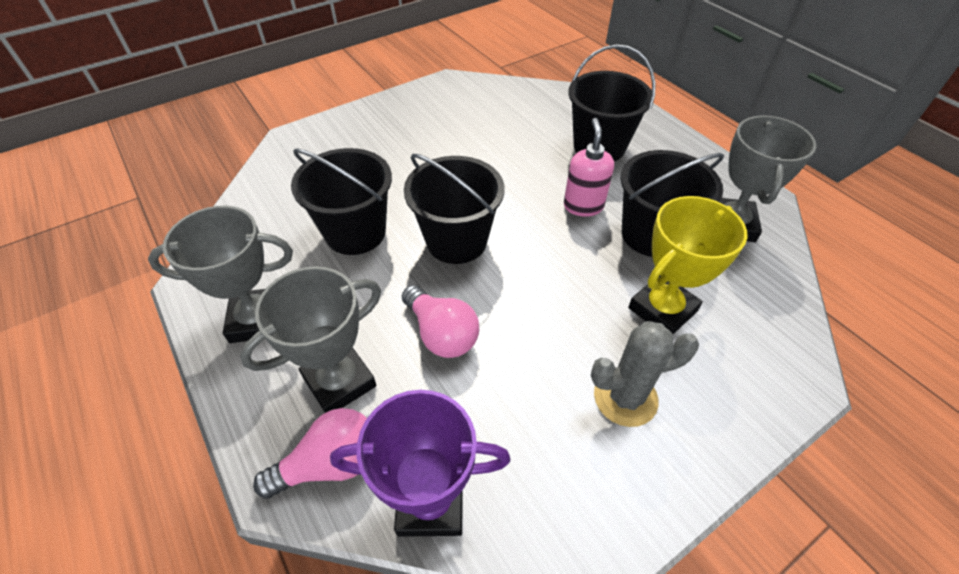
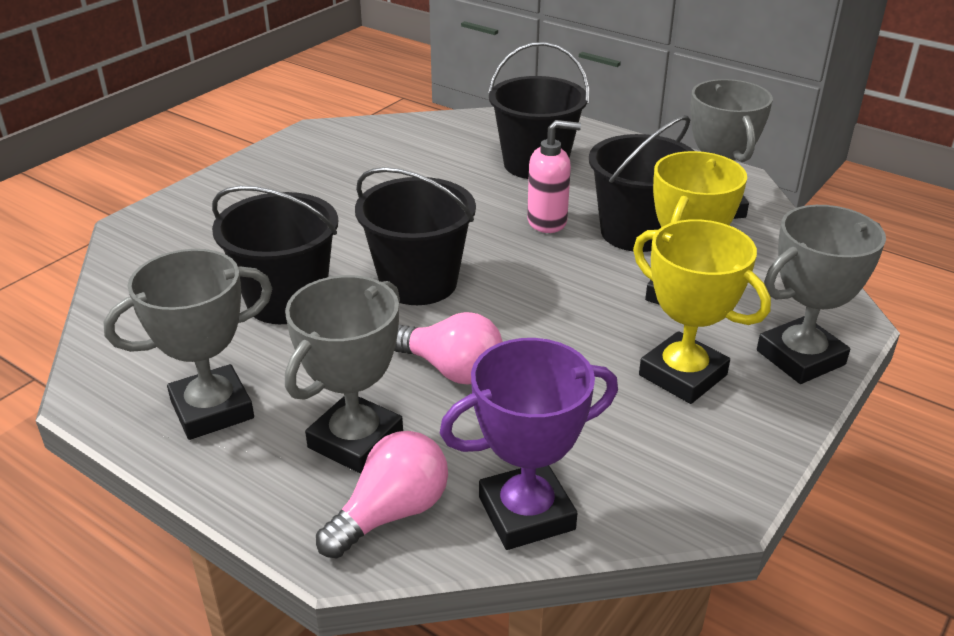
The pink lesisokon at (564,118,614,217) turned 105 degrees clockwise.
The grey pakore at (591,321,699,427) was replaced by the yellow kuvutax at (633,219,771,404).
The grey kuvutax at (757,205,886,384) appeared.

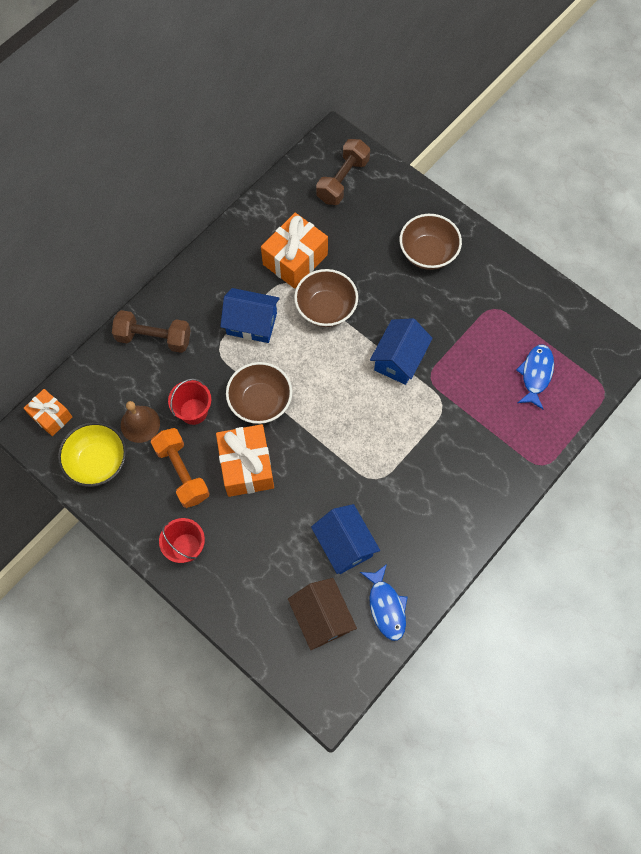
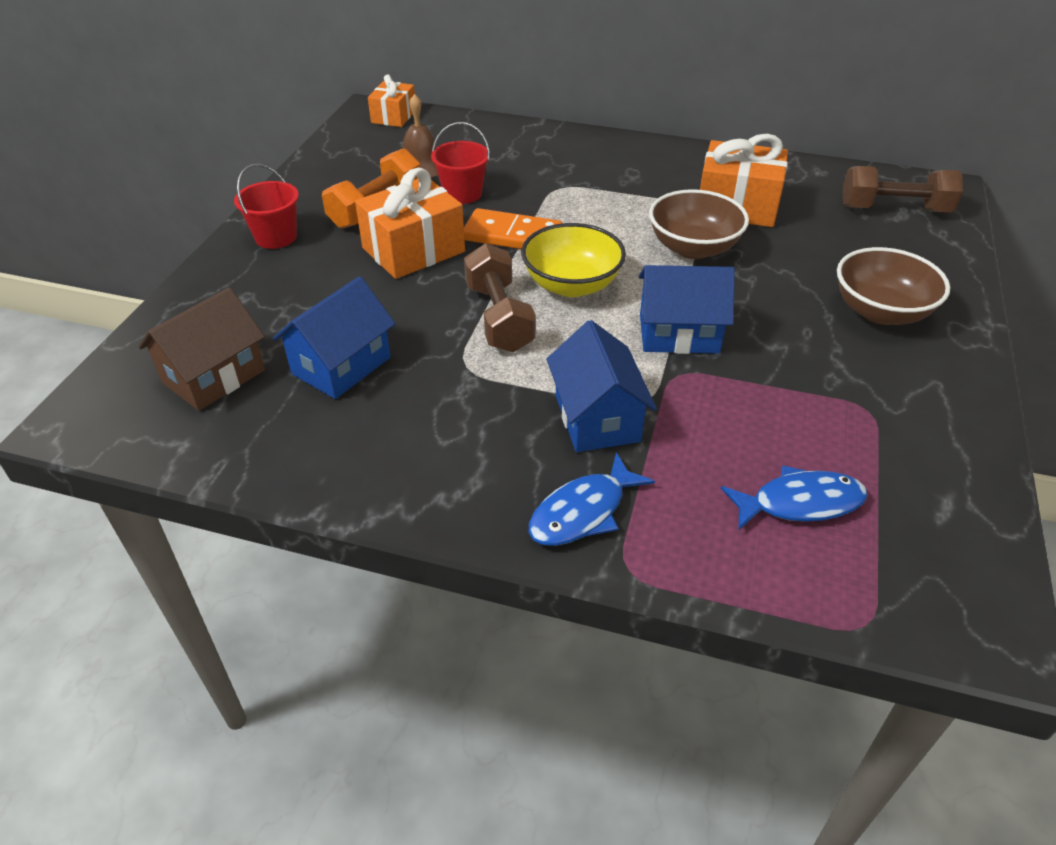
The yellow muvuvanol moved from (58,422,127,487) to (521,223,626,297).
The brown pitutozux moved from (112,310,191,353) to (464,243,536,352).
The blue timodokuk moved from (220,288,280,343) to (547,320,657,452).
The brown muvuvanol at (226,362,292,424) was replaced by the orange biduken at (464,208,562,249).
The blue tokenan moved from (360,564,408,641) to (529,453,655,546).

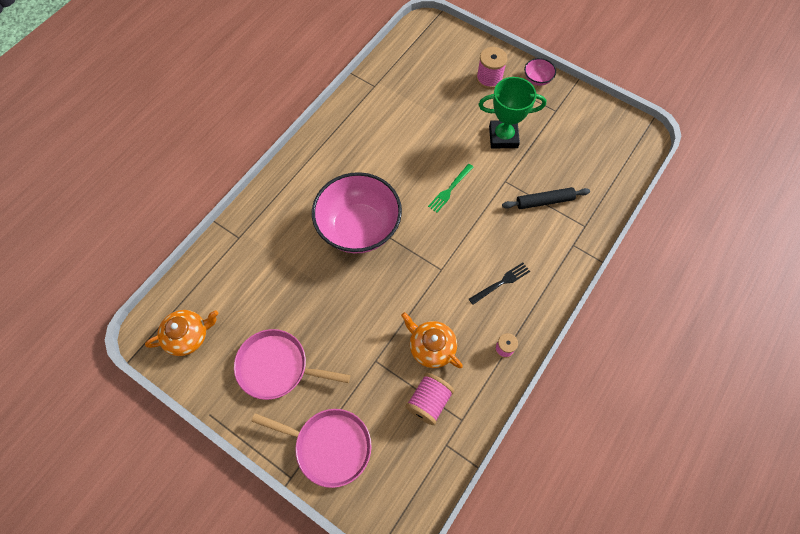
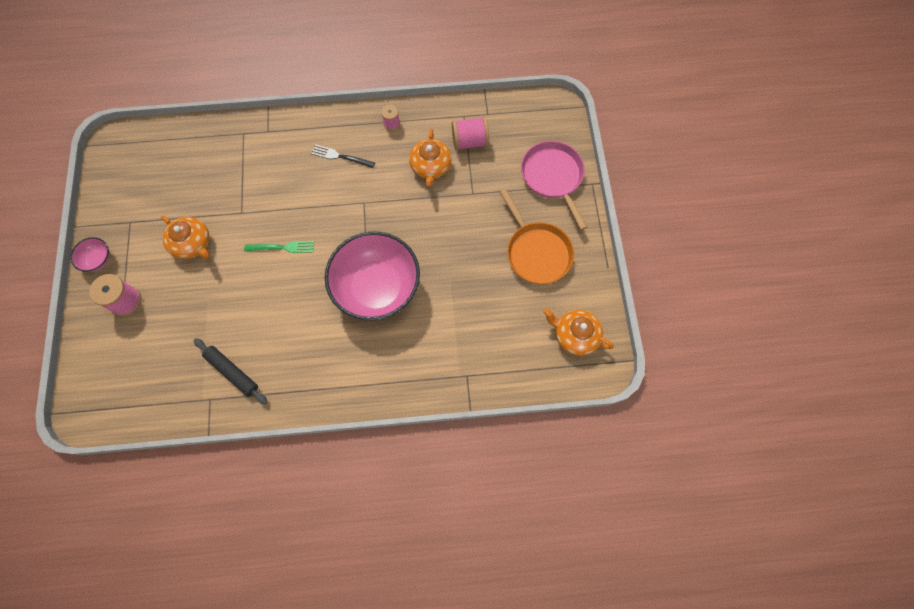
The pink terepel at (234,329,350,400) became the orange terepel at (500,189,574,284).
The green kuvutax at (479,77,546,148) was replaced by the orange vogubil at (161,215,210,259).
The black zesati moved from (502,187,590,209) to (193,338,268,404).

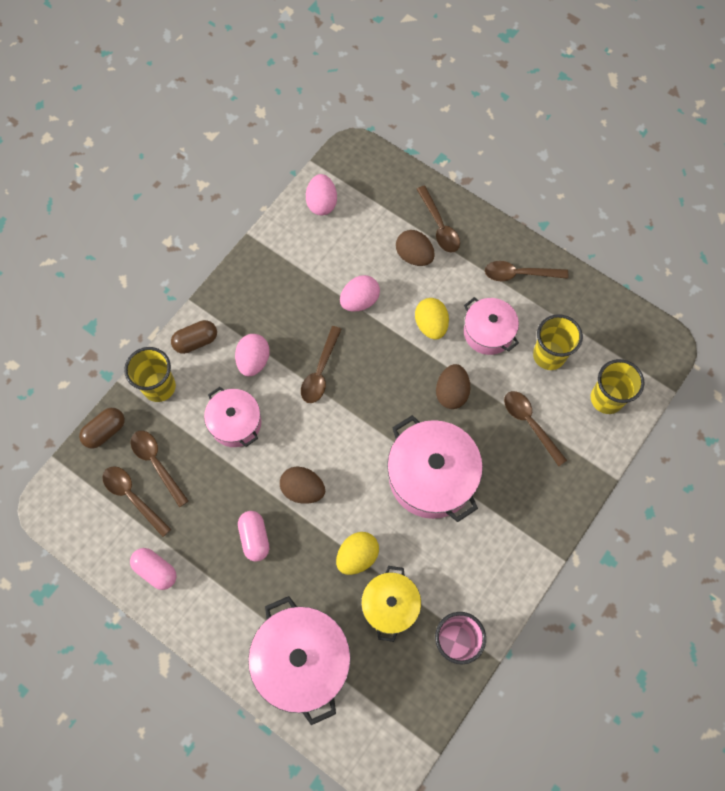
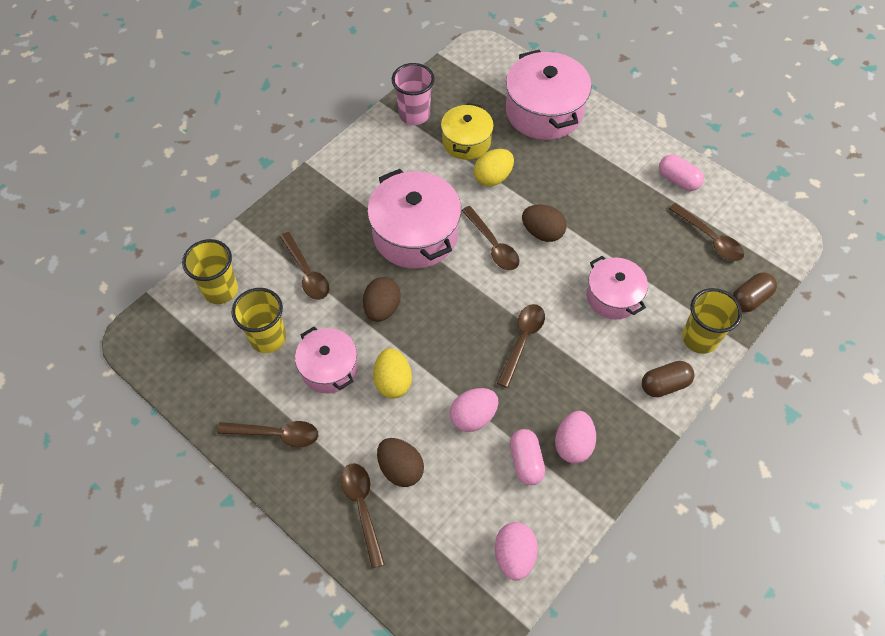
The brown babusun moved from (131,431,189,507) to (461,206,519,270).
The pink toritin moved from (235,334,270,376) to (555,411,596,464).
The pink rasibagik moved from (238,511,269,562) to (510,429,545,485).

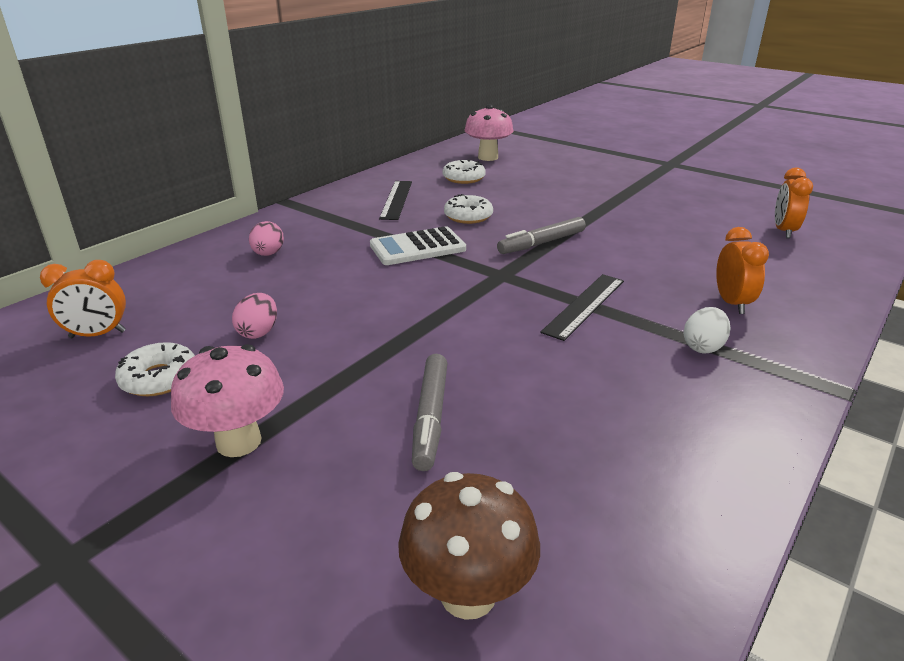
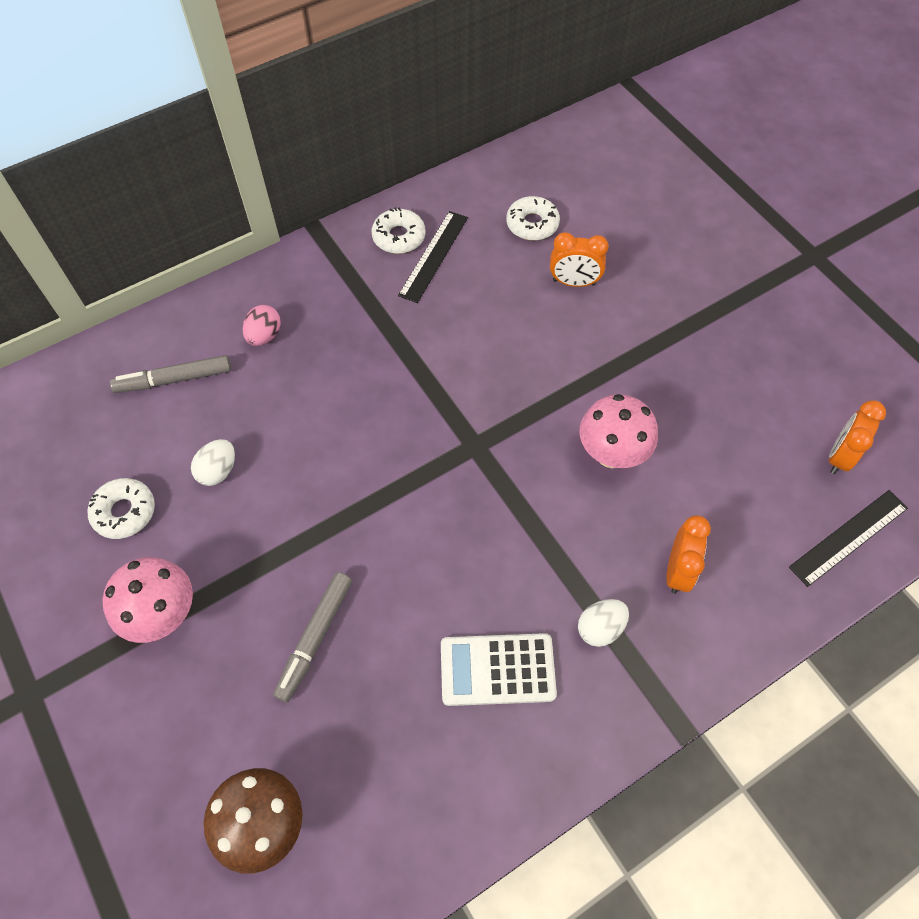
The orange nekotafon moved from (40,260,126,338) to (550,232,609,287).
The pink toritin at (232,293,277,339) became the white toritin at (191,439,235,486).
The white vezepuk moved from (370,226,466,265) to (441,633,557,706).
The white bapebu moved from (444,194,493,224) to (372,207,426,254).
The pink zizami moved from (465,105,513,161) to (580,394,658,468).
The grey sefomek moved from (497,217,586,254) to (110,355,231,393).
The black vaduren moved from (540,274,624,341) to (789,490,908,587).

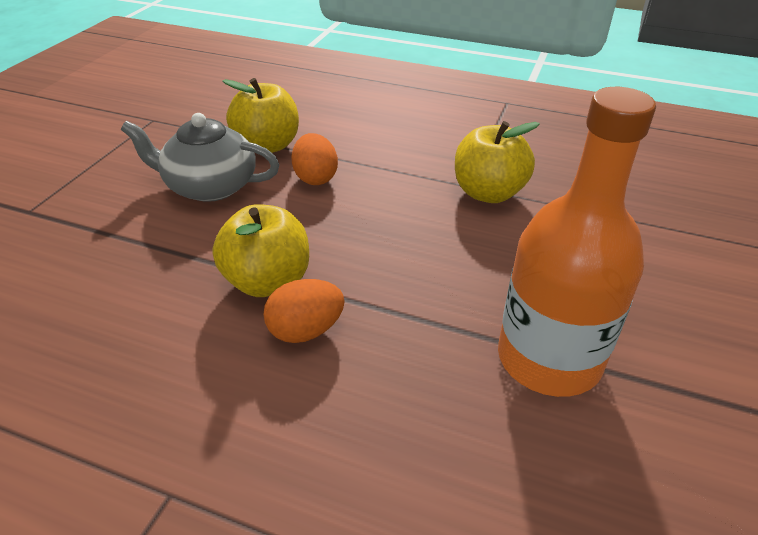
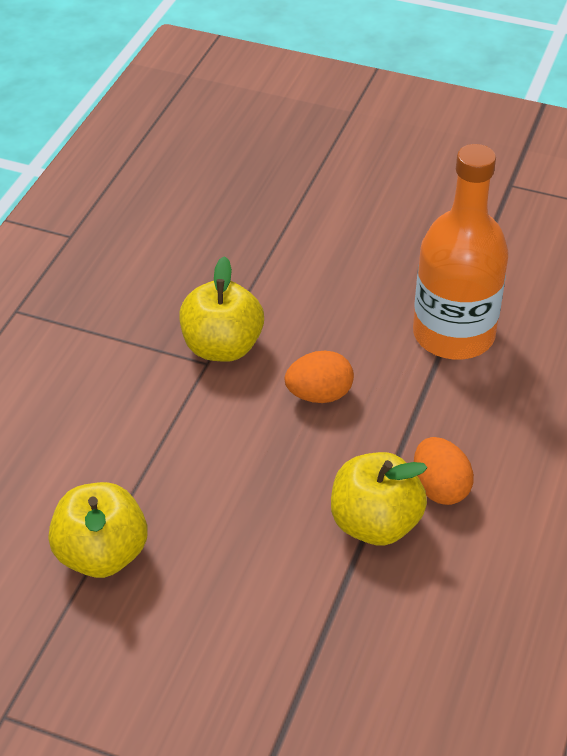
The grey vogubil at (121,113,279,202) disappeared.
The orange toritin moved from (291,133,338,185) to (285,350,354,403).

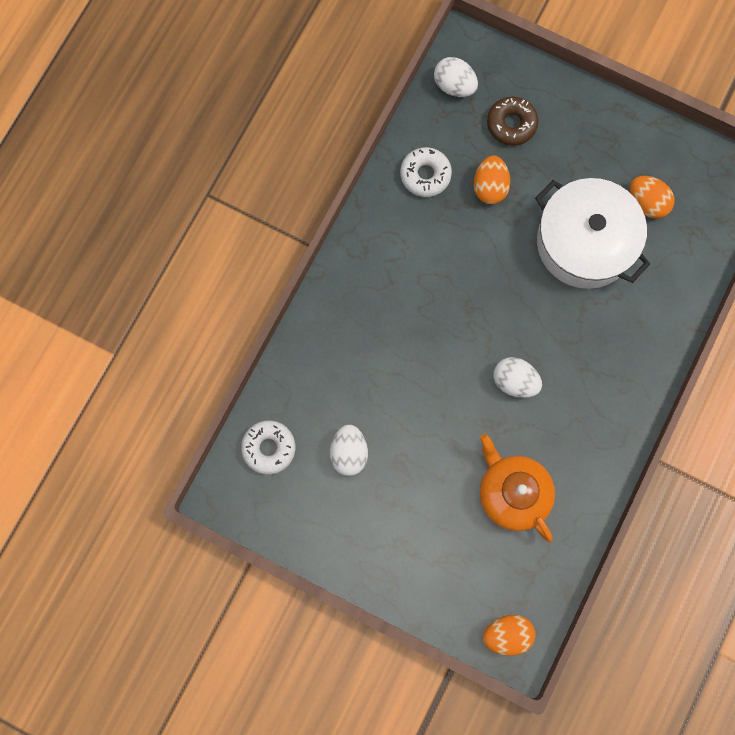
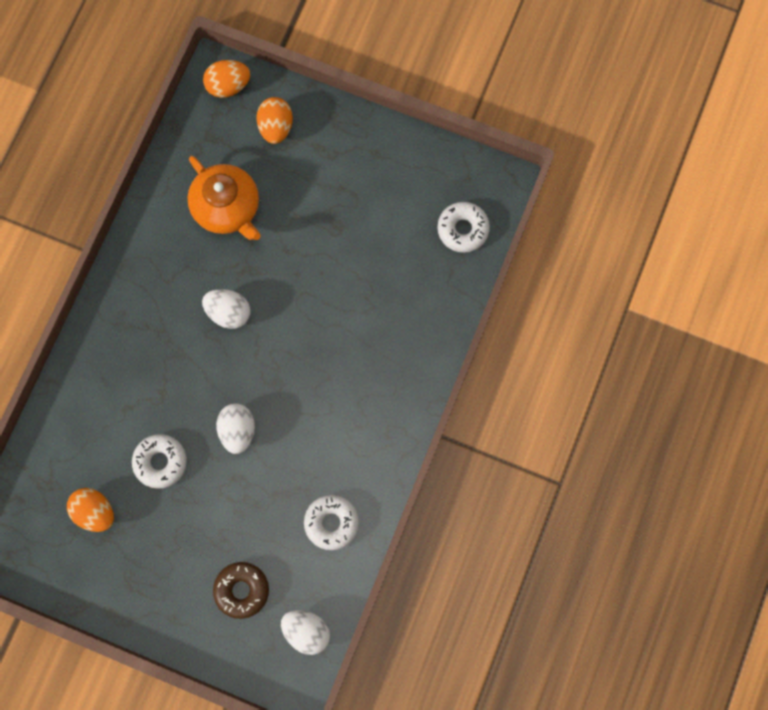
The white toritin moved from (330,424,368,476) to (216,403,255,454).
The orange toritin moved from (474,156,510,204) to (256,97,293,144).
The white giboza at (535,178,650,289) was replaced by the white bapebu at (132,434,187,489).

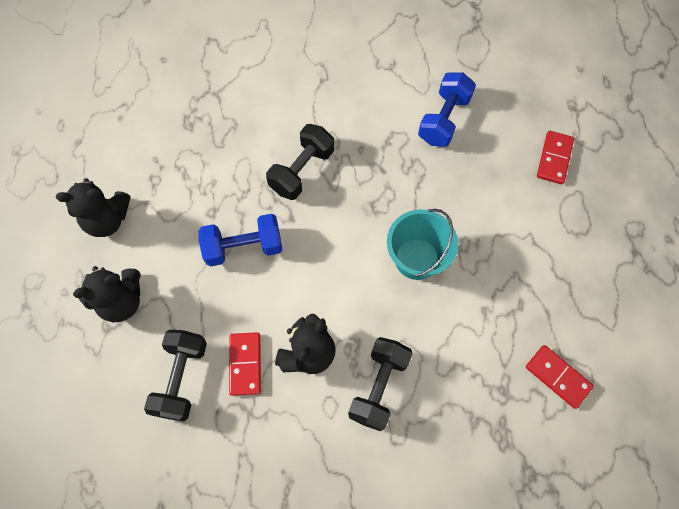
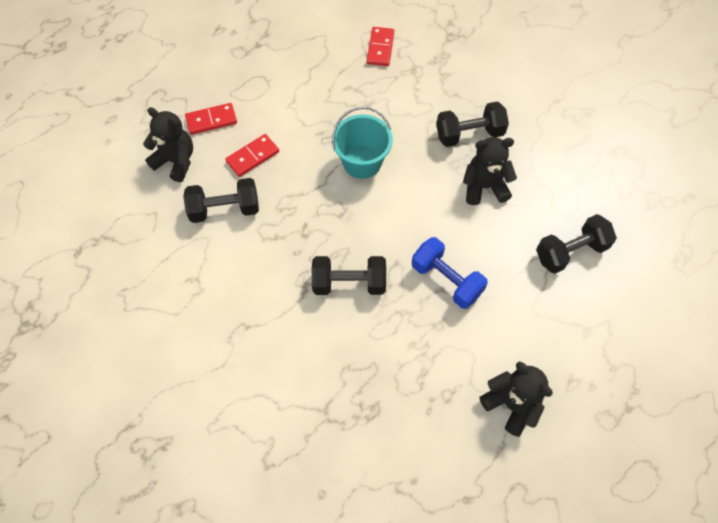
The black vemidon moved from (73,266,141,322) to (143,107,193,182).
The red biduken moved from (229,332,261,396) to (225,134,279,177).
The blue pitutozux at (418,73,476,147) became the black pitutozux at (183,178,259,223).

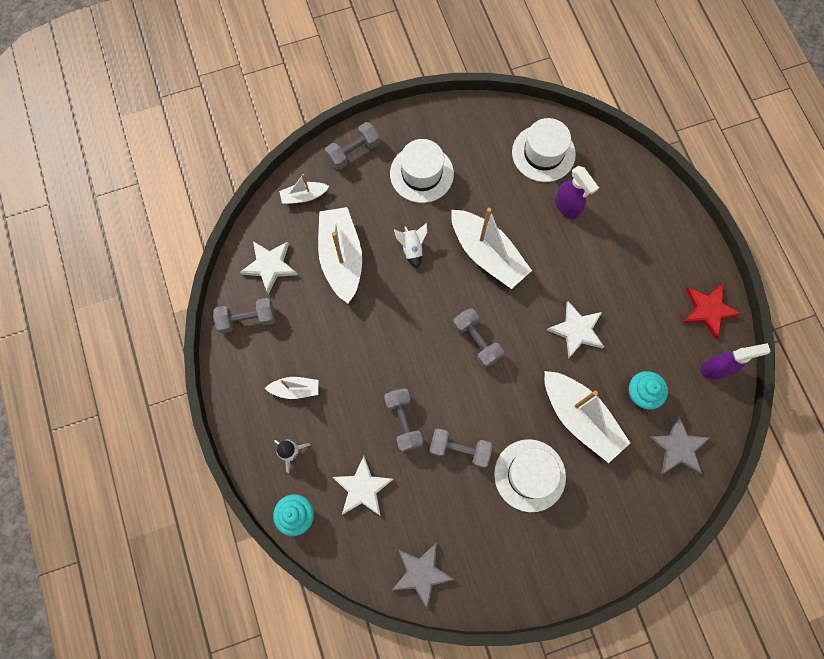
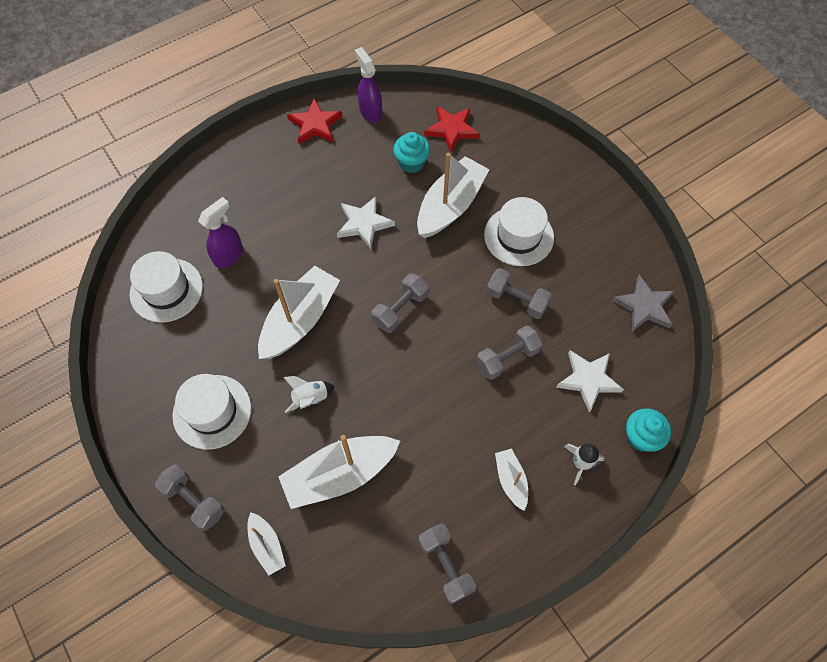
The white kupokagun at (240,241,298,294) disappeared.
The grey pitutozux at (429,428,493,468) turned 60 degrees counterclockwise.
The grey kupokagun at (648,415,710,474) became the red kupokagun at (424,106,480,152).

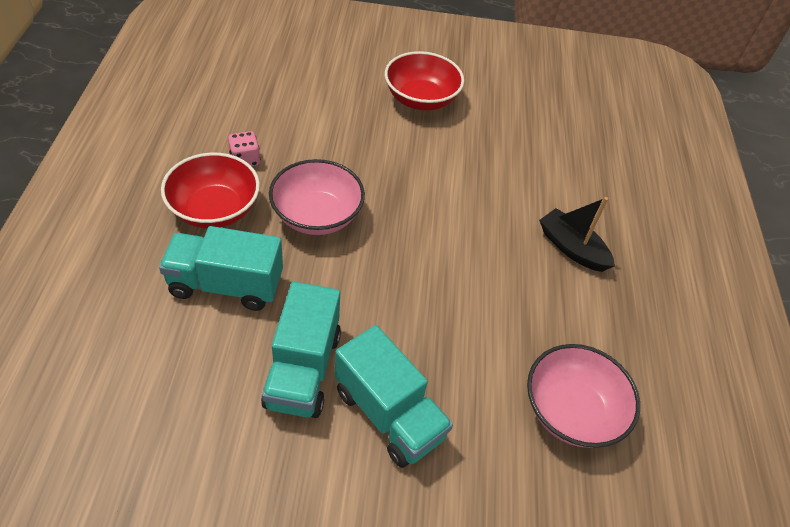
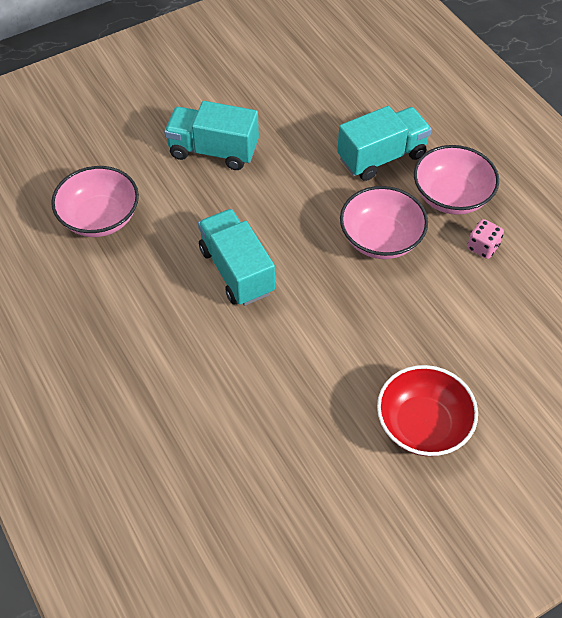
The red muvuvanol at (161,153,260,229) became the pink muvuvanol at (414,145,499,215).
The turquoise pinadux moved from (261,282,341,418) to (198,209,275,306).
The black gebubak at (539,197,615,272) disappeared.

